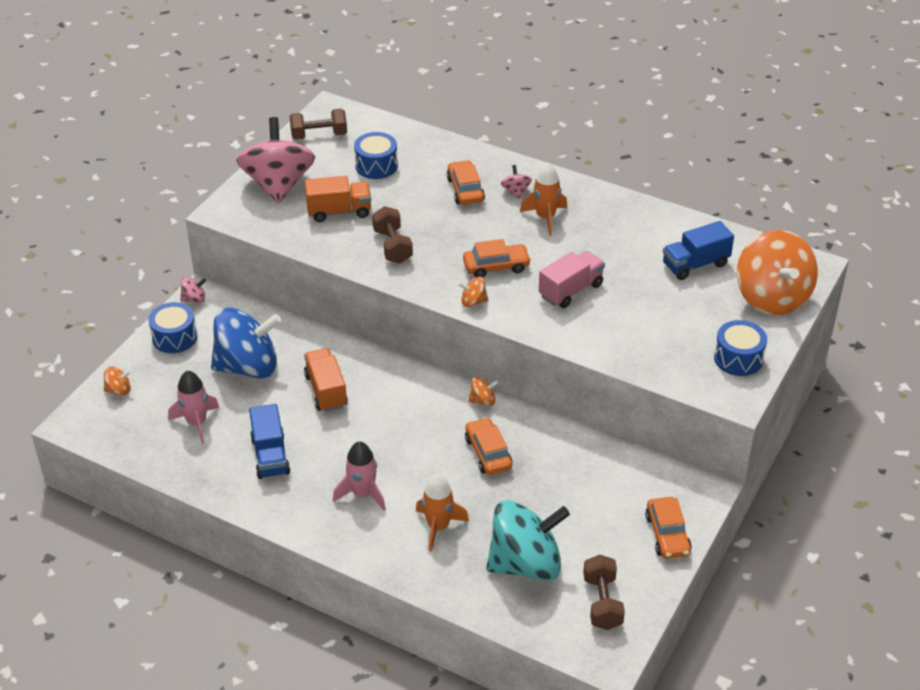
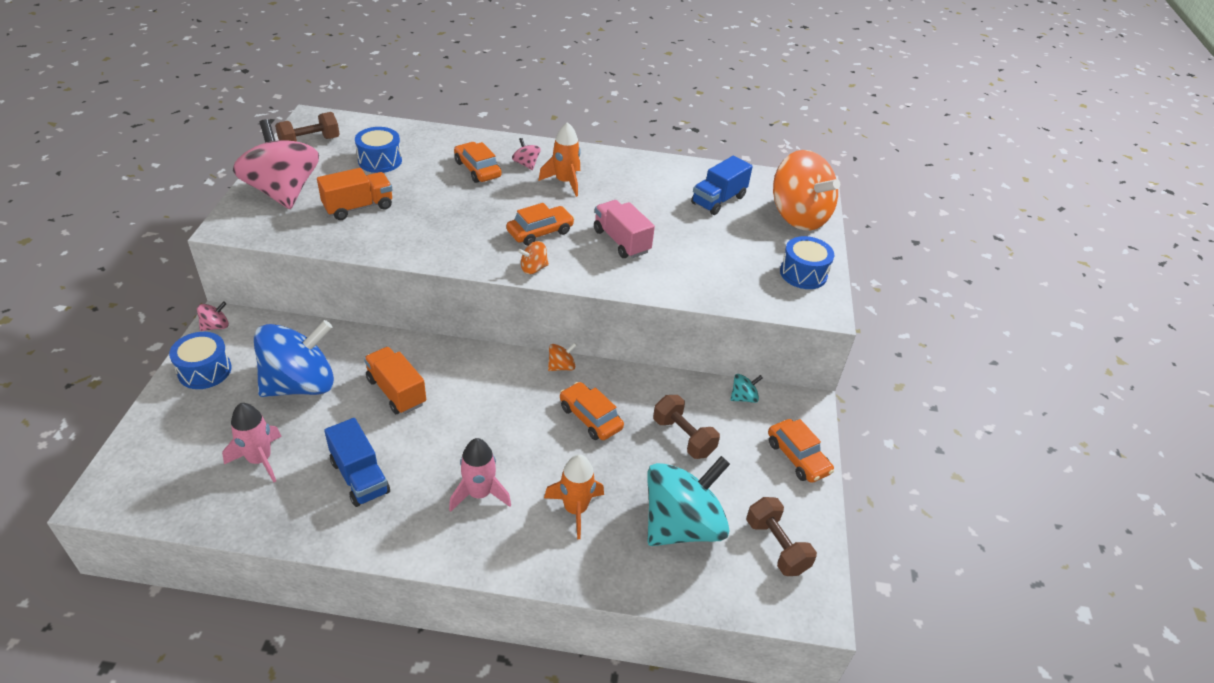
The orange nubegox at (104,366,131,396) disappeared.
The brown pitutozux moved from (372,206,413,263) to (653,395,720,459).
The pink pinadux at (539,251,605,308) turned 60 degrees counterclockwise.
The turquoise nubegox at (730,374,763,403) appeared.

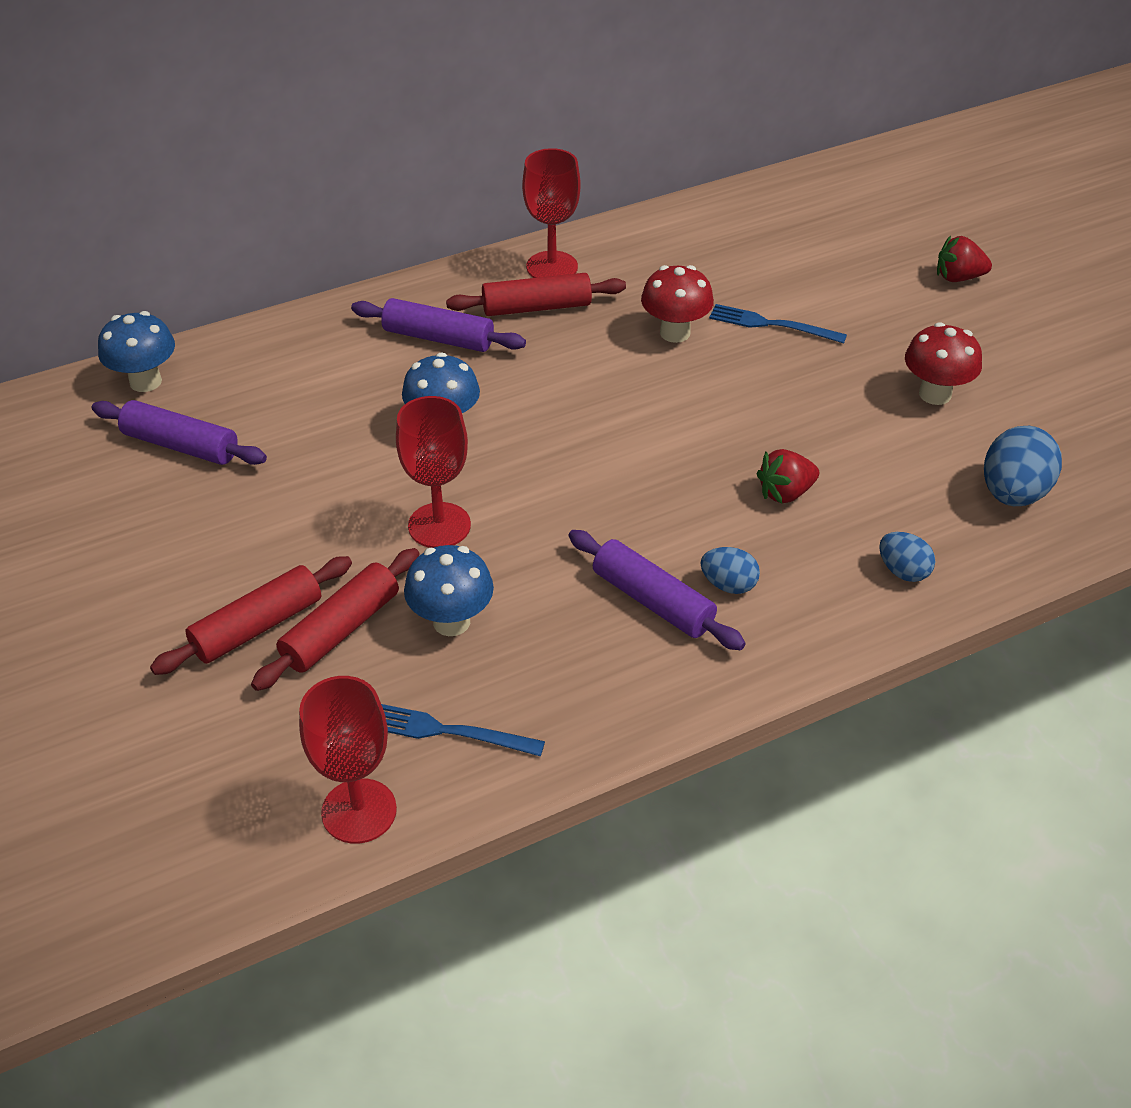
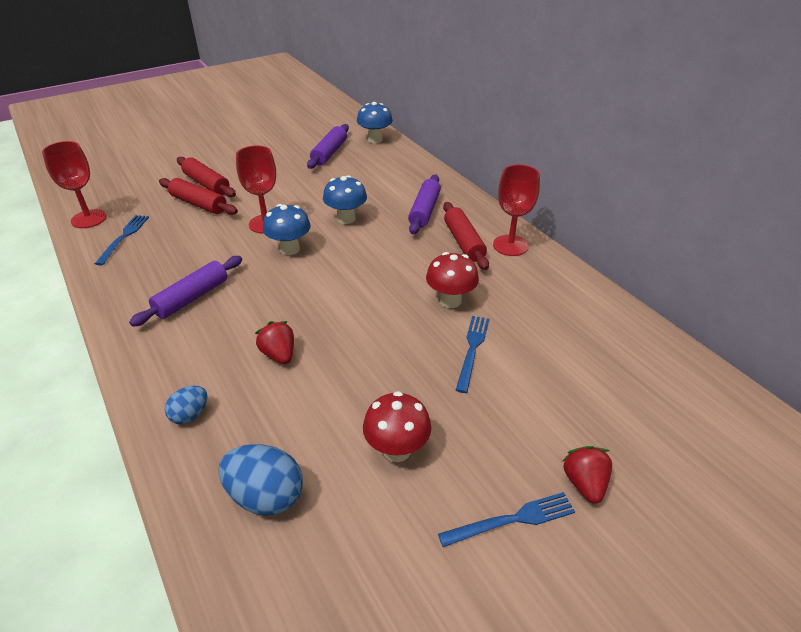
The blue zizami moved from (404,545,494,636) to (263,204,311,255).
The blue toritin at (700,547,760,594) disappeared.
The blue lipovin at (438,492,575,547) appeared.

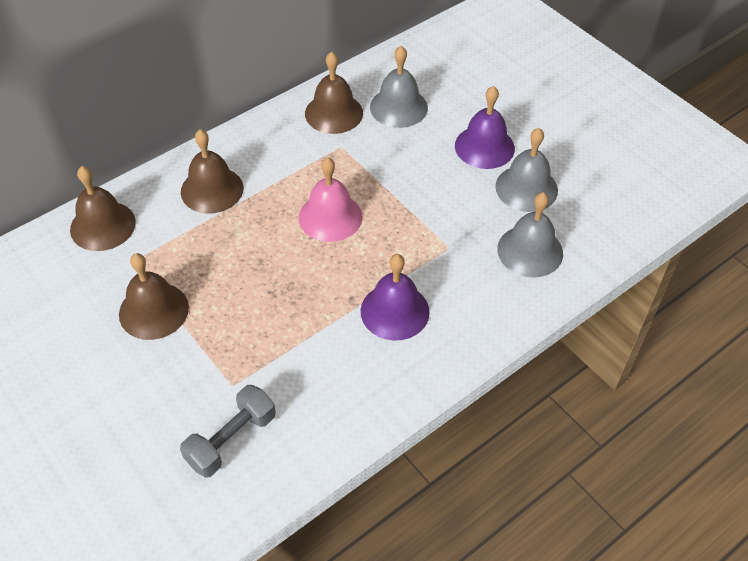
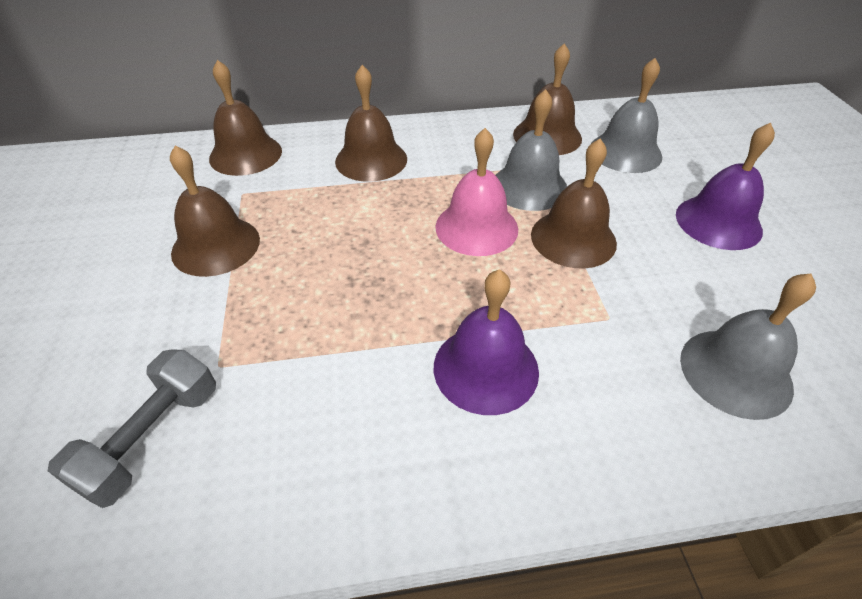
The grey pitutozux at (180,385,276,478) turned 45 degrees counterclockwise.
The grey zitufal moved from (495,128,558,212) to (496,89,567,211).
The brown zitufal at (531,138,617,269) appeared.

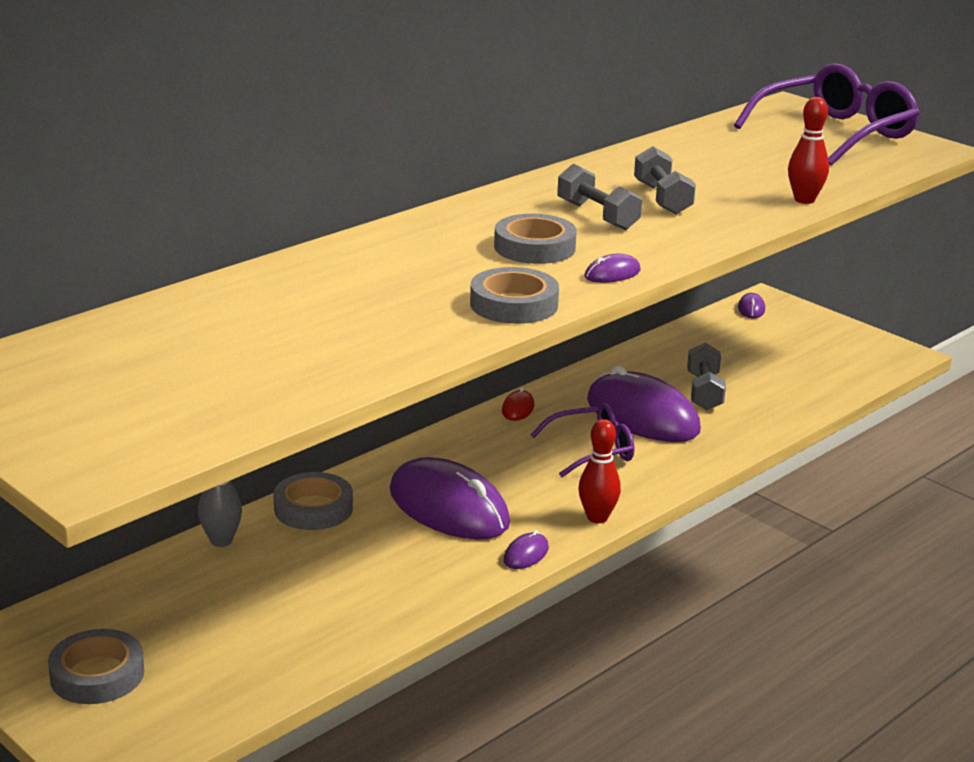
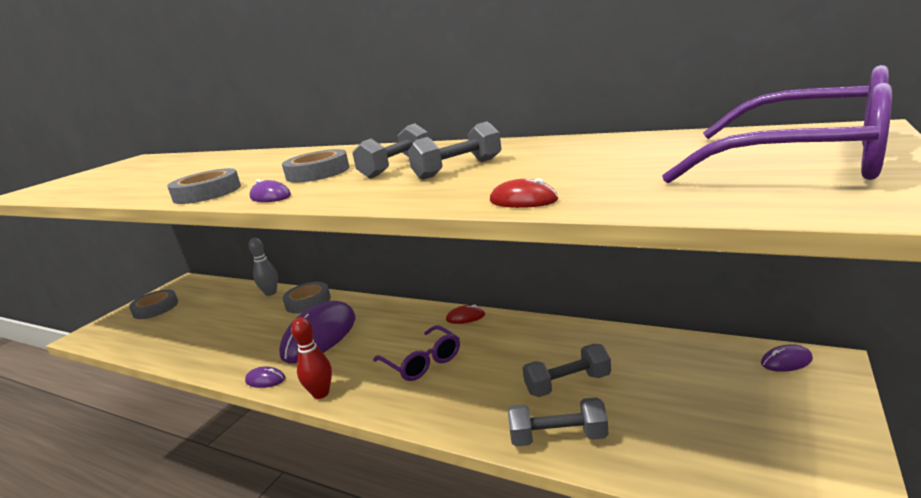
The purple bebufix at (587,365,701,442) disappeared.
The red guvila at (788,97,829,204) was replaced by the red bebufix at (490,178,558,208).
The grey pitutozux at (508,397,609,446) appeared.

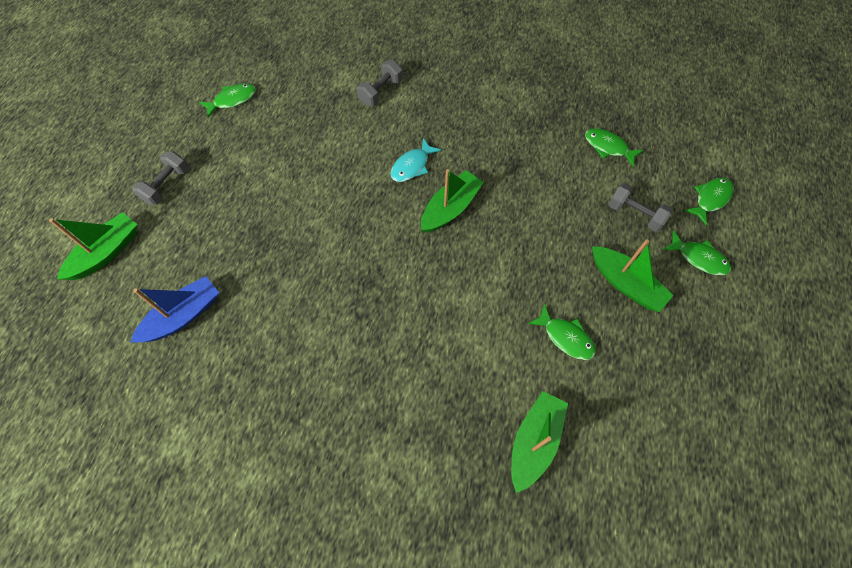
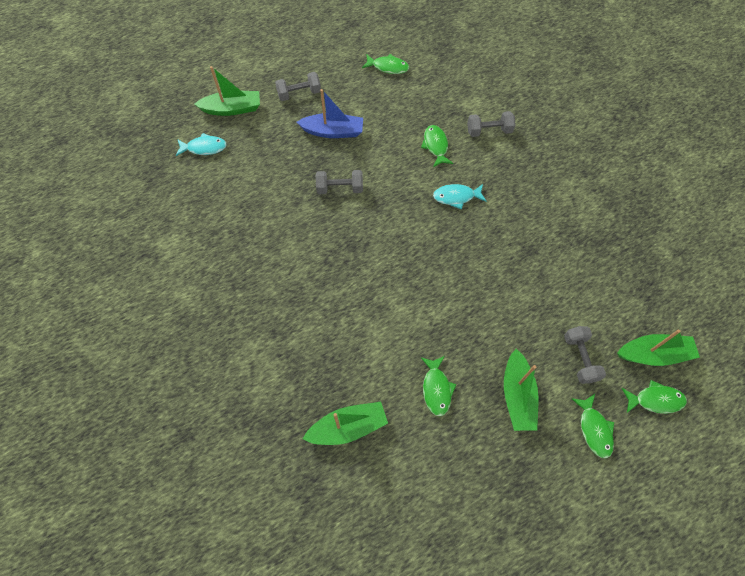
The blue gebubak moved from (131,276,219,342) to (297,89,363,138).
The green gebubak moved from (421,169,484,233) to (617,330,700,366).
The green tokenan moved from (585,128,644,167) to (421,125,453,167).
The turquoise tokenan at (176,133,227,156) appeared.
The grey pitutozux at (315,170,363,194) appeared.

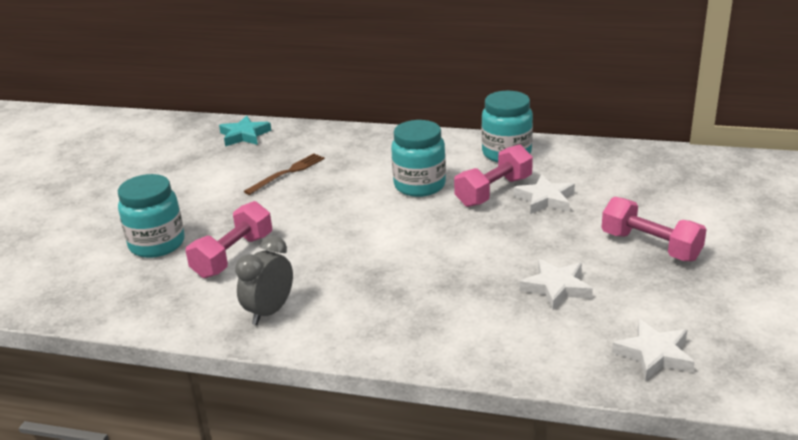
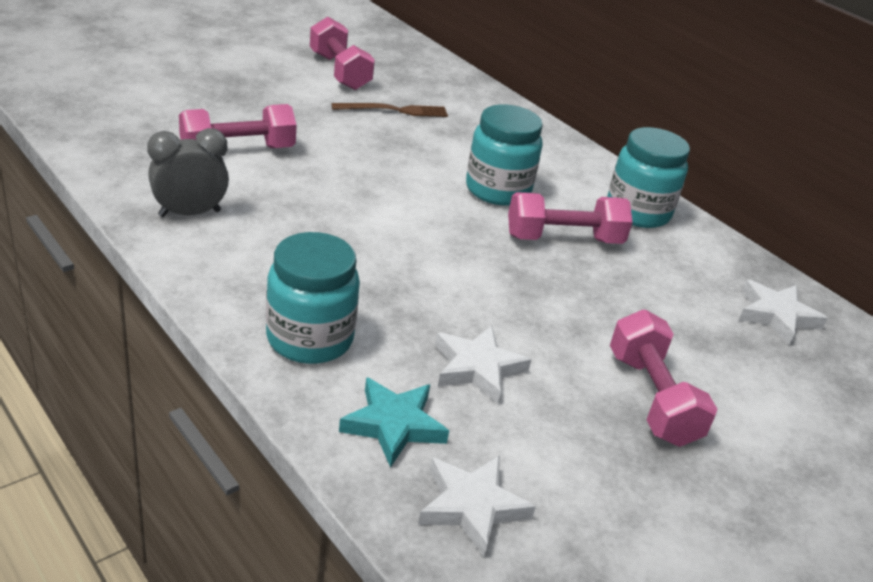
The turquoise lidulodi moved from (118,174,185,258) to (266,232,360,364).
The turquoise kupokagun moved from (219,116,271,147) to (339,377,449,468).
The white kupokagun moved from (514,175,575,214) to (739,280,827,345).
The pink pitutozux at (310,17,375,90) appeared.

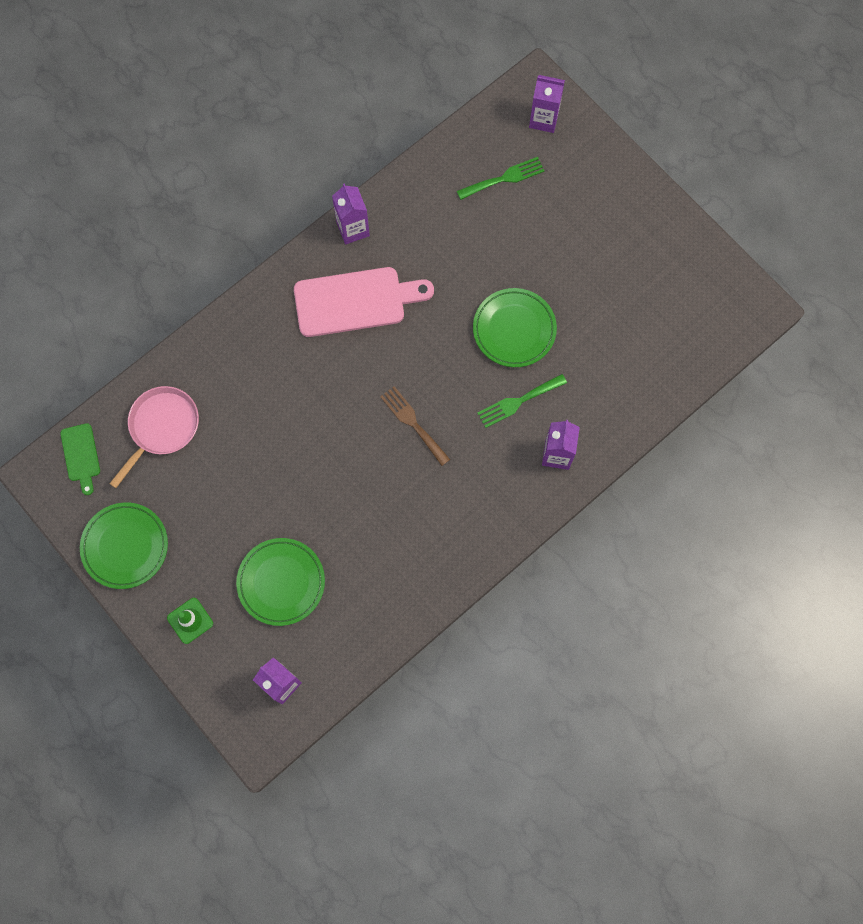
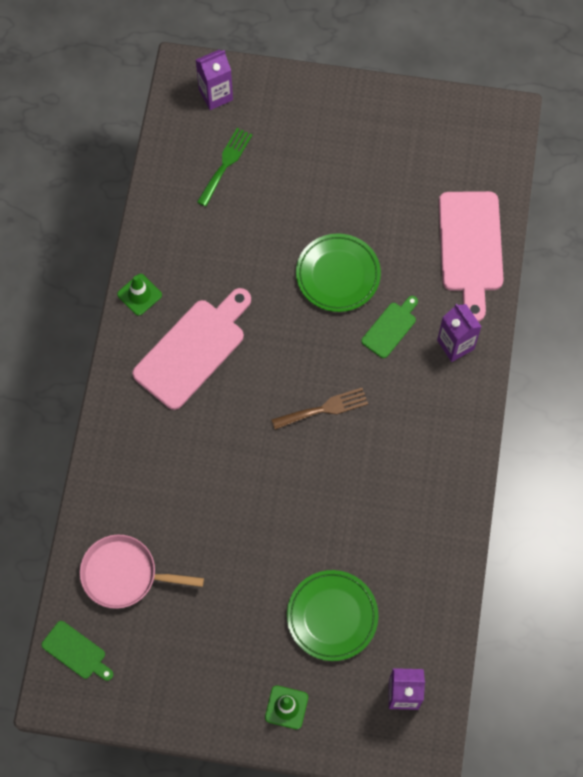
The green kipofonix at (80,502,168,589) disappeared.
The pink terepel at (109,386,199,488) turned 75 degrees counterclockwise.
The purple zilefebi at (332,183,370,244) was replaced by the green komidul at (117,274,162,316).
The brown lipovin at (380,386,450,466) turned 150 degrees clockwise.
The green lipovin at (477,374,567,428) was replaced by the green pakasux at (361,296,418,358).
The pink pakasux at (439,191,504,322) appeared.

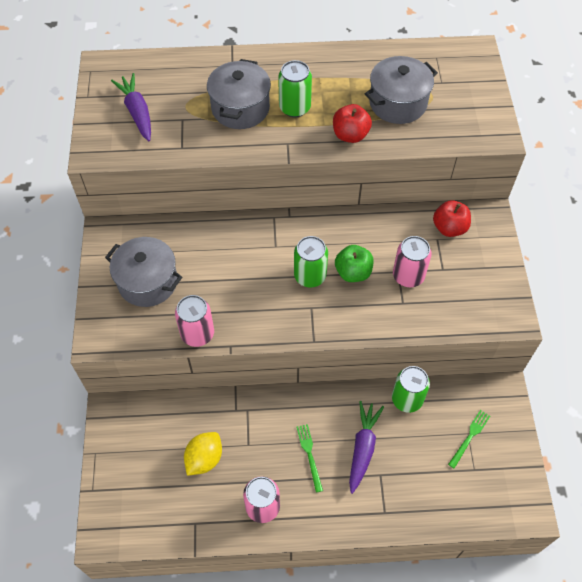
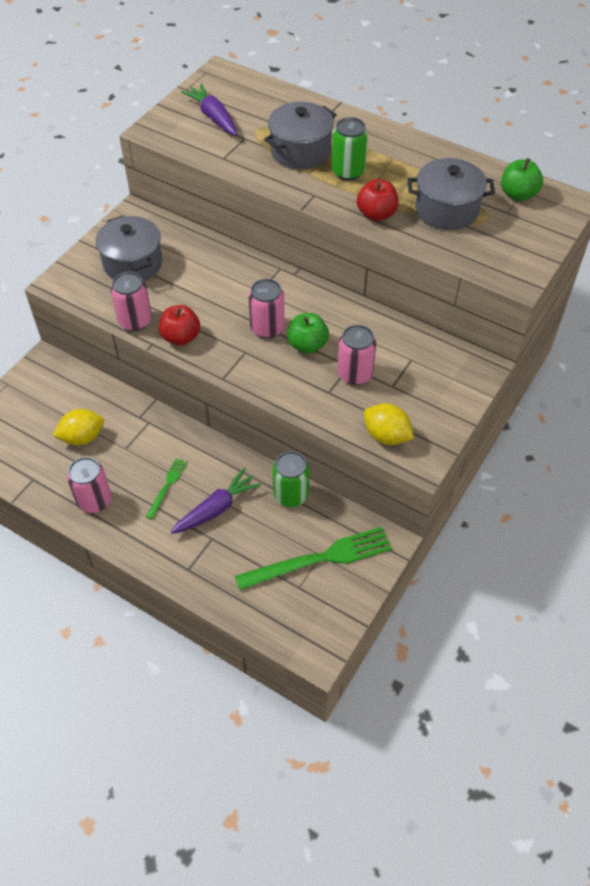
The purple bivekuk at (111,73,151,141) turned 45 degrees counterclockwise.
The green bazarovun at (294,236,328,287) became the pink bazarovun at (248,279,285,338).
The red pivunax moved from (433,200,471,237) to (159,305,200,345).
The green lipovin at (448,410,490,469) changed to 2.04 times the size.
The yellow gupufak at (364,403,414,445) appeared.
The green pivunax at (501,158,543,201) appeared.

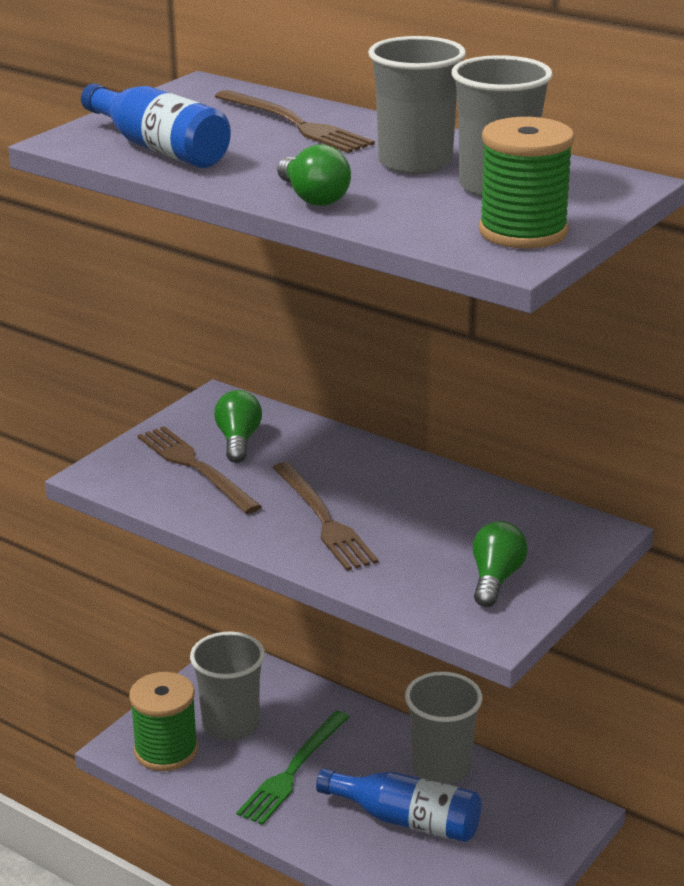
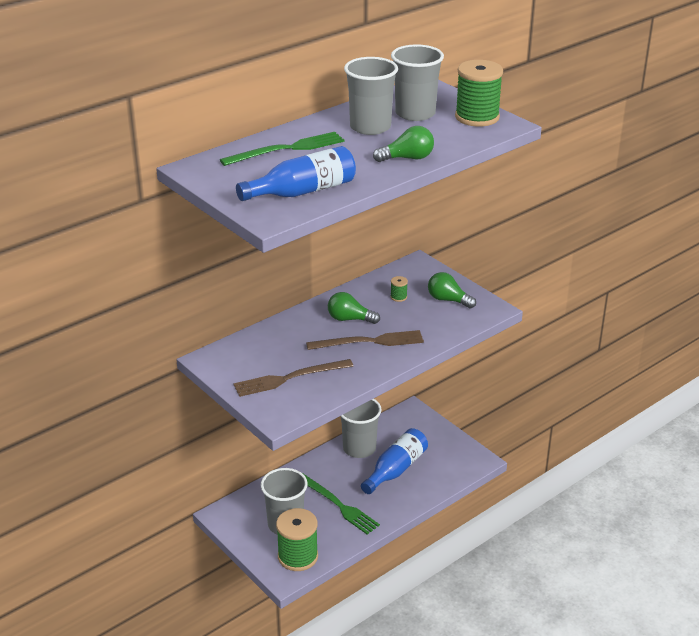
The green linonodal moved from (214,390,262,463) to (328,292,380,324).
The brown lipovin at (215,90,375,153) became the green lipovin at (220,132,344,166).
The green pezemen at (390,276,408,302) appeared.

